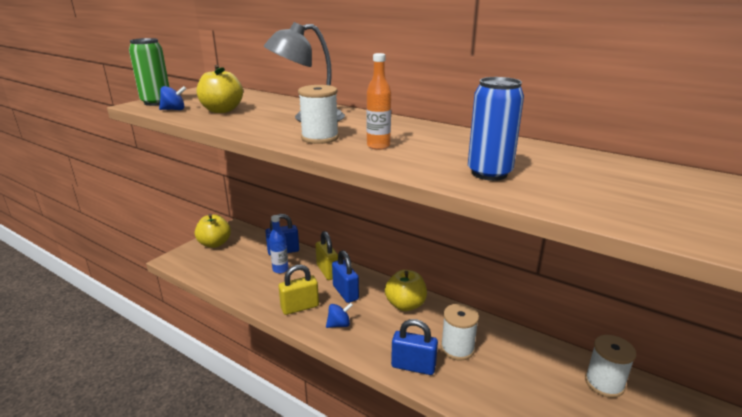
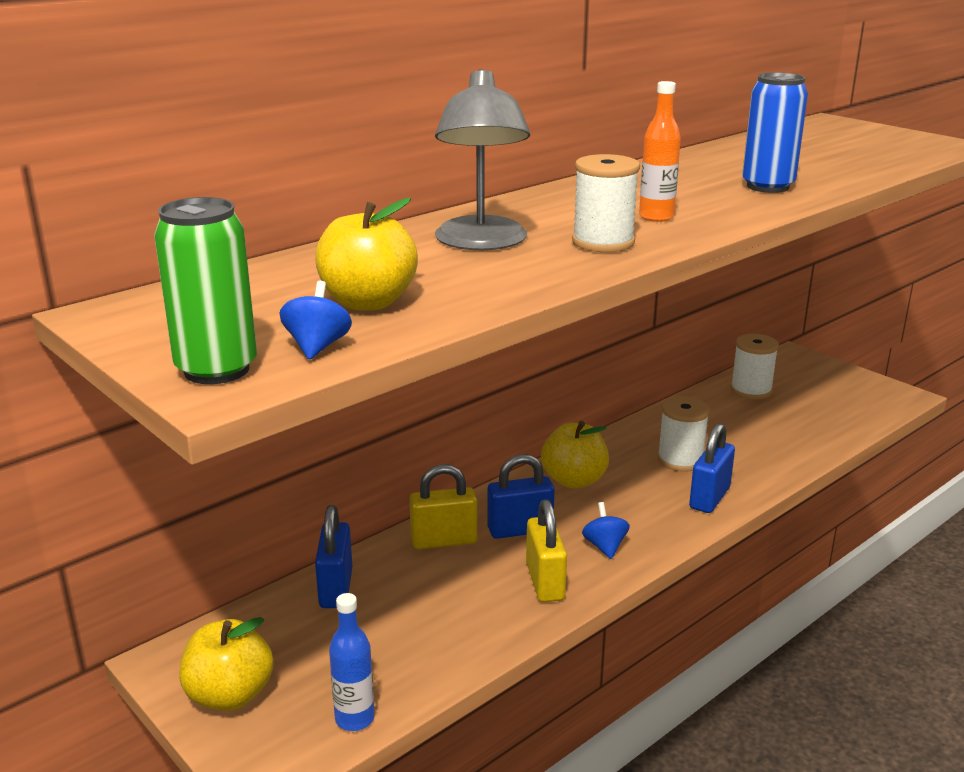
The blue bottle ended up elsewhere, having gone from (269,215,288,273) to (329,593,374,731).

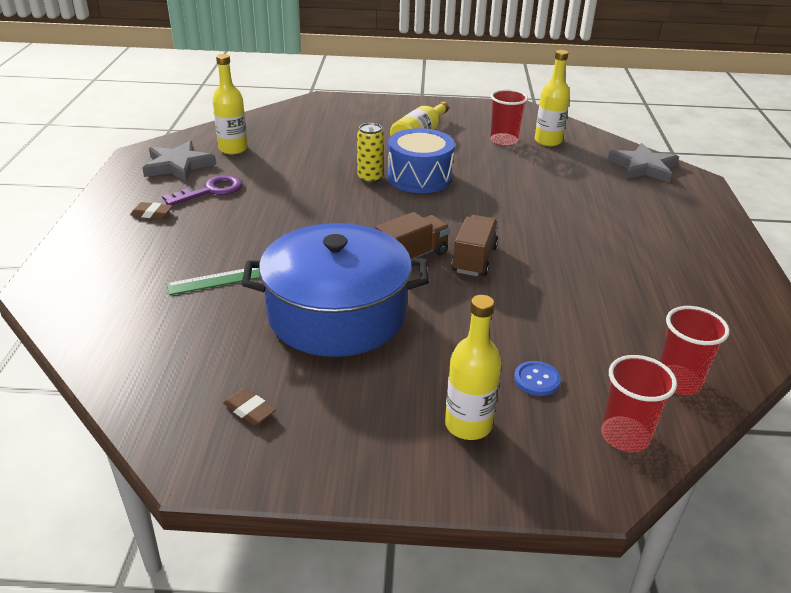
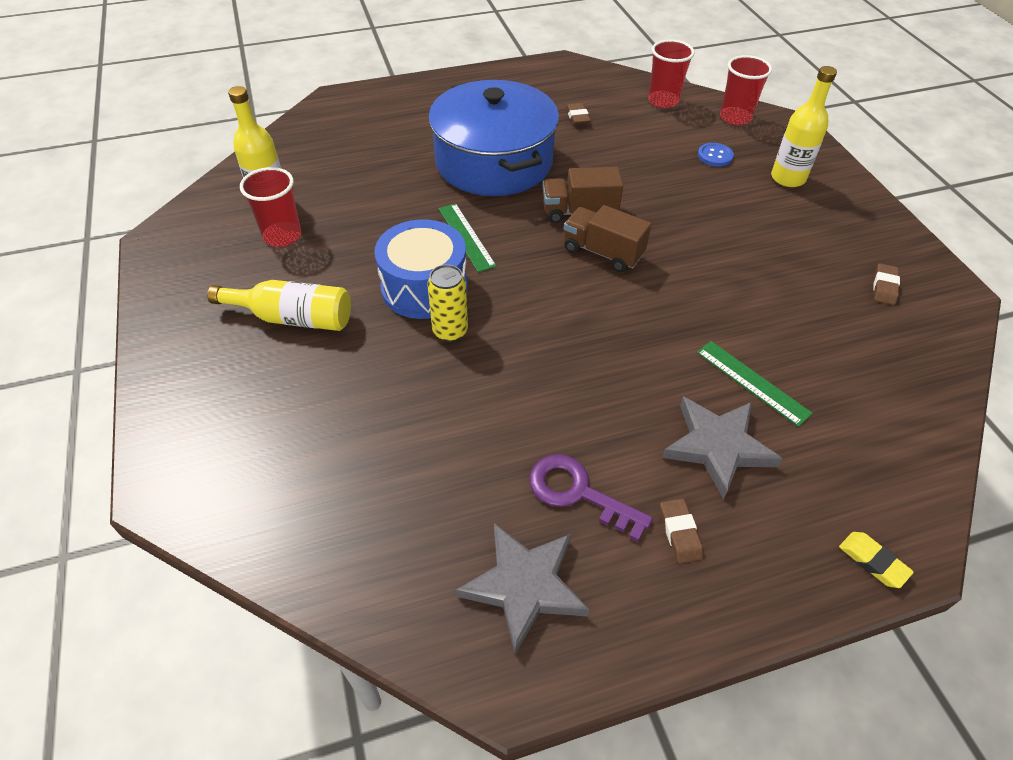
The second view lost the yellow bottle at (213,54,248,154).
The grey star ended up elsewhere, having gone from (608,143,679,183) to (662,397,783,499).
The blue pot ended up elsewhere, having gone from (242,223,429,357) to (428,80,559,196).
The second view gained the brown eraser at (566,103,591,125).
The second view gained the green ruler at (438,203,497,272).
The second view gained the yellow eraser at (839,532,914,588).

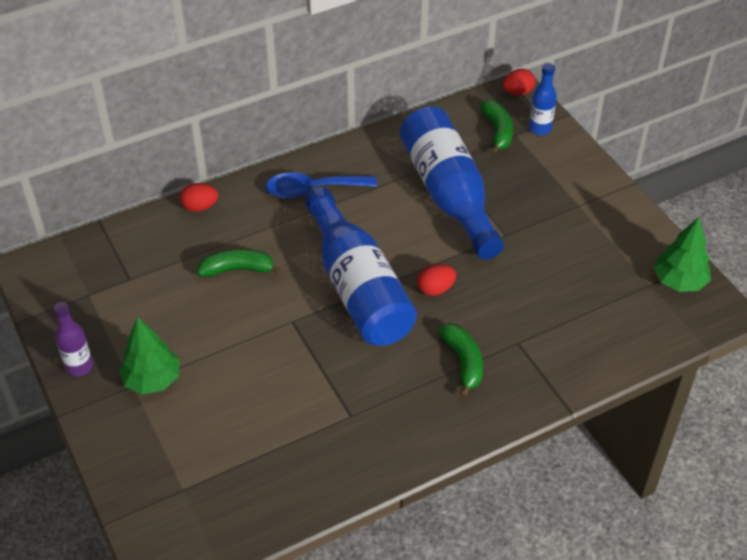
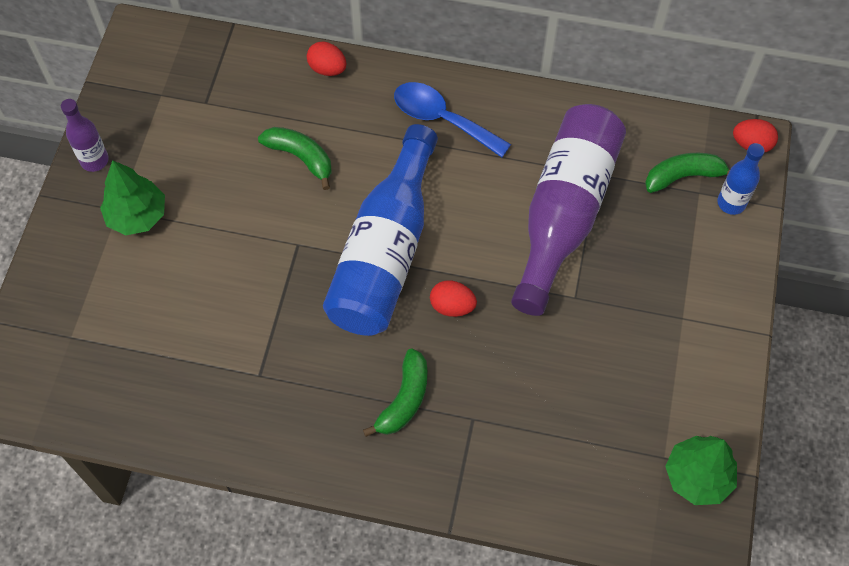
The green banana at (480,100,513,155) ended up facing another way, 135 degrees counterclockwise from before.
What was the blue bottle at (400,106,504,260) turned into the purple bottle at (511,104,626,316).

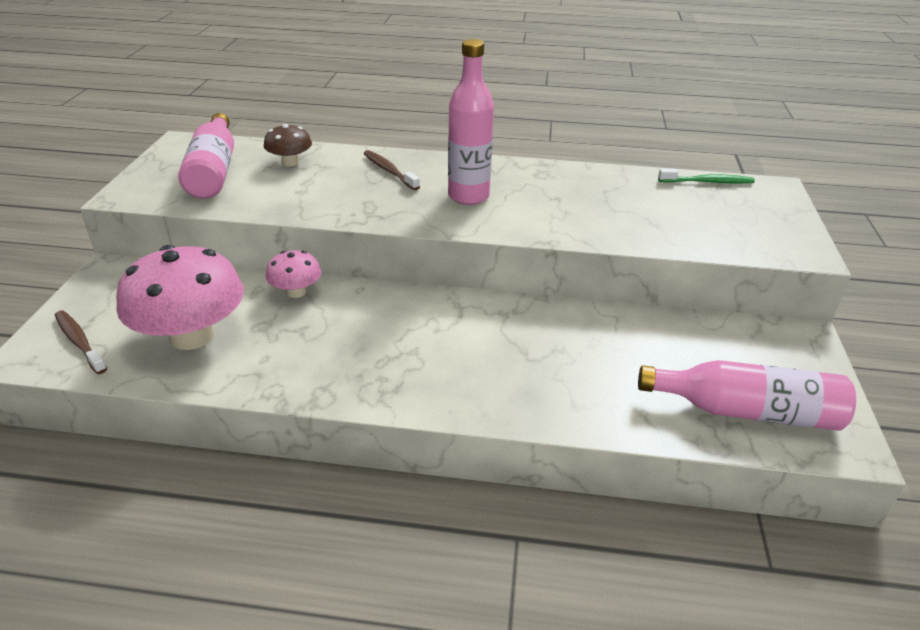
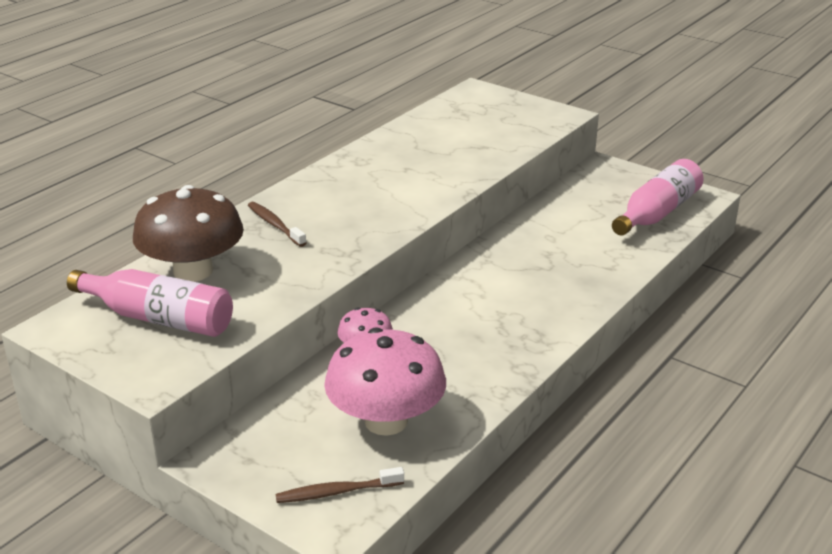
The second view lost the pink bottle at (448,39,494,205).
The size of the brown mushroom at (264,124,312,166) changed by a factor of 1.98.
The brown toothbrush at (364,150,420,190) ended up facing another way, 60 degrees clockwise from before.
The second view lost the green toothbrush at (658,169,755,184).

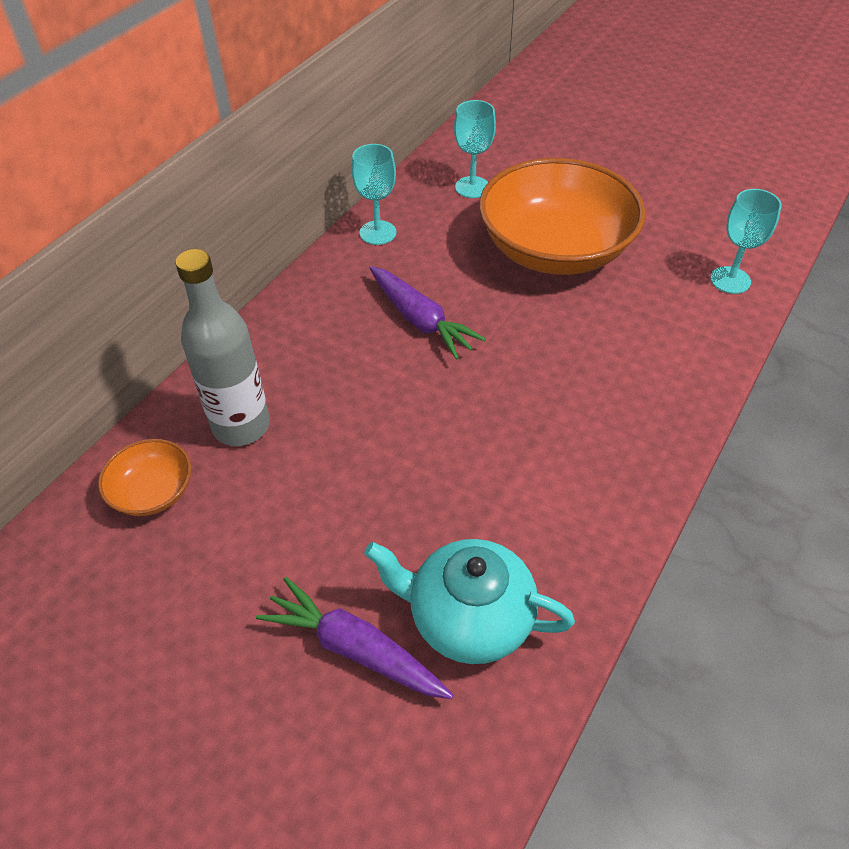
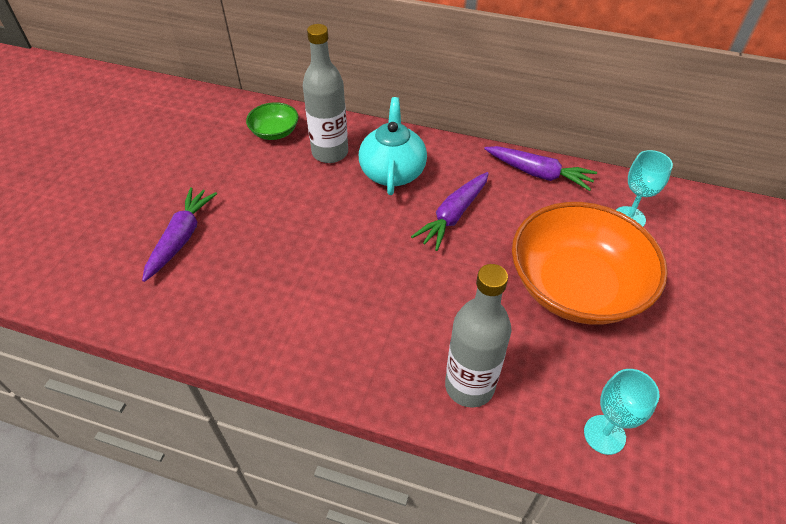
Where the turquoise goblet stood at (352,144,396,245), the purple carrot came to stand at (484,146,597,191).
What was the orange bowl at (98,439,191,516) turned into the green bowl at (246,102,299,140).
The turquoise teapot ended up elsewhere, having gone from (364,539,575,664) to (359,97,427,195).
The second view gained the grey bottle at (445,264,512,408).

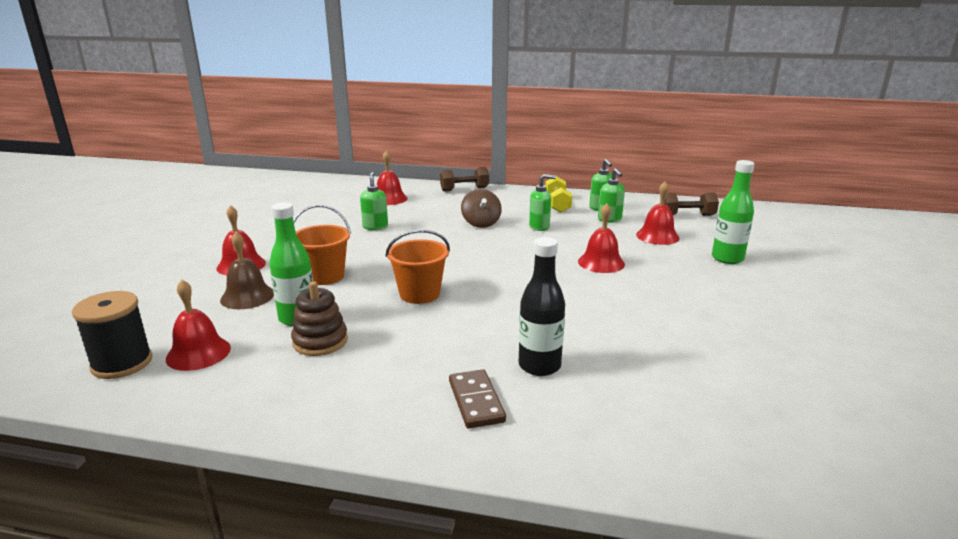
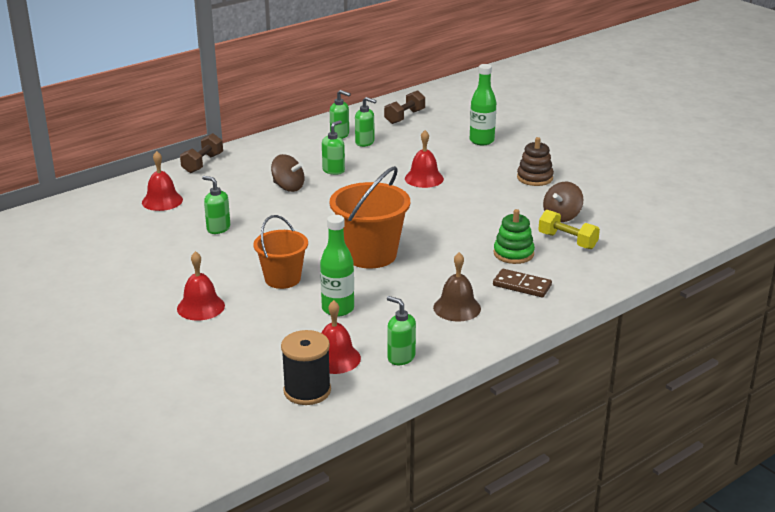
The yellow dumbbell ended up elsewhere, having gone from (545,176,572,213) to (538,210,600,249).
The second view lost the red bell at (636,181,680,245).
The size of the orange bucket at (385,230,450,304) changed by a factor of 1.52.
The brown bell ended up elsewhere, having gone from (220,232,274,309) to (433,252,481,322).
Where the black bottle stood at (519,237,565,376), the green stacking toy came to stand at (493,209,535,264).
The brown stacking toy ended up elsewhere, having gone from (291,281,348,356) to (517,137,554,186).
The second view gained the brown spinning top at (543,182,583,222).
The second view gained the green soap dispenser at (387,296,416,365).

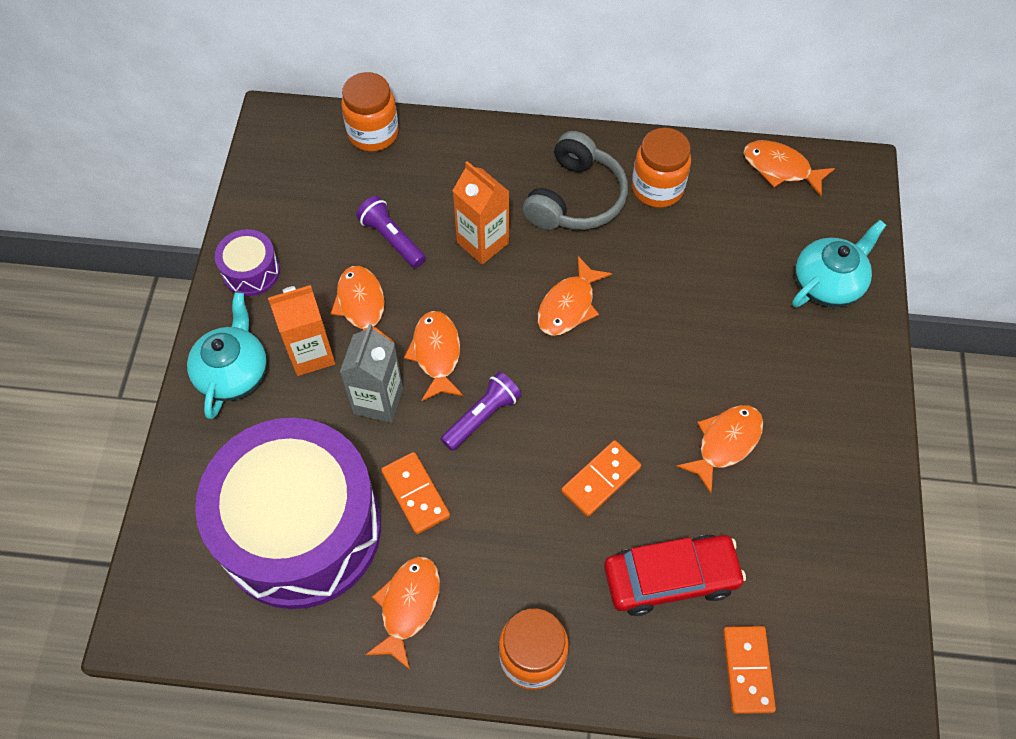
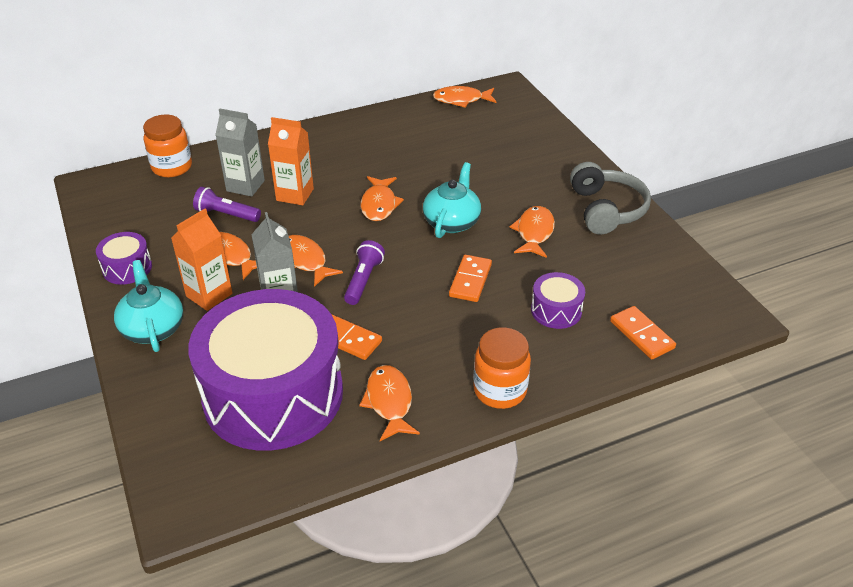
The second view lost the orange jar at (632,128,691,208).
The grey headphones ended up elsewhere, having gone from (522,131,628,230) to (570,162,651,235).
The turquoise teapot ended up elsewhere, having gone from (792,220,886,307) to (423,162,481,238).
Where the red car stood at (604,535,746,616), the purple drum came to stand at (531,272,585,329).
The second view gained the grey carton at (215,109,265,197).

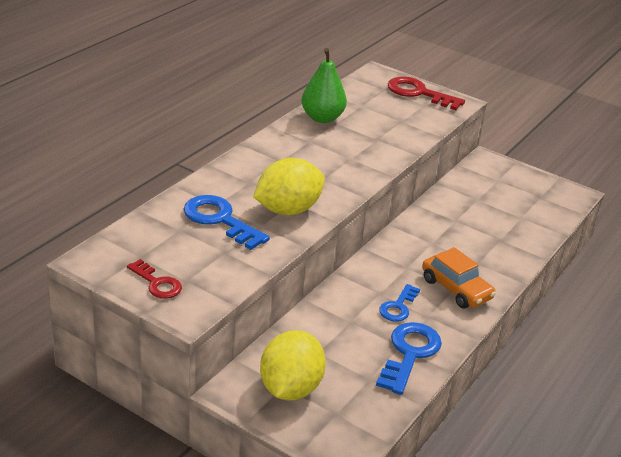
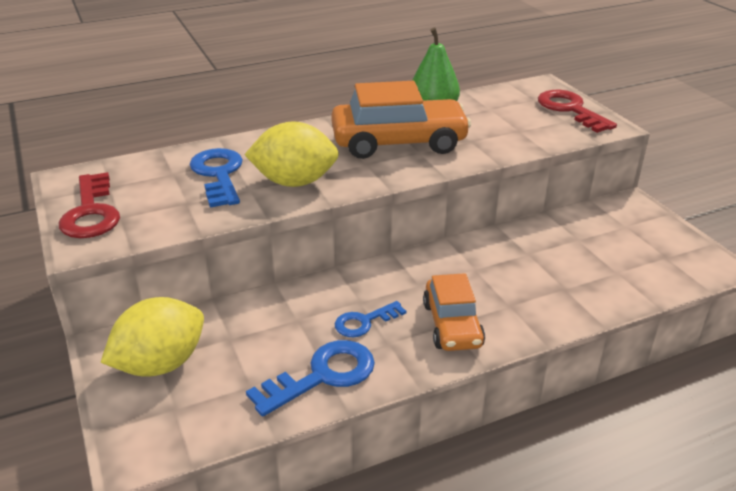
The size of the red key at (127,259,182,299) changed by a factor of 1.63.
The second view gained the orange car at (331,81,471,159).

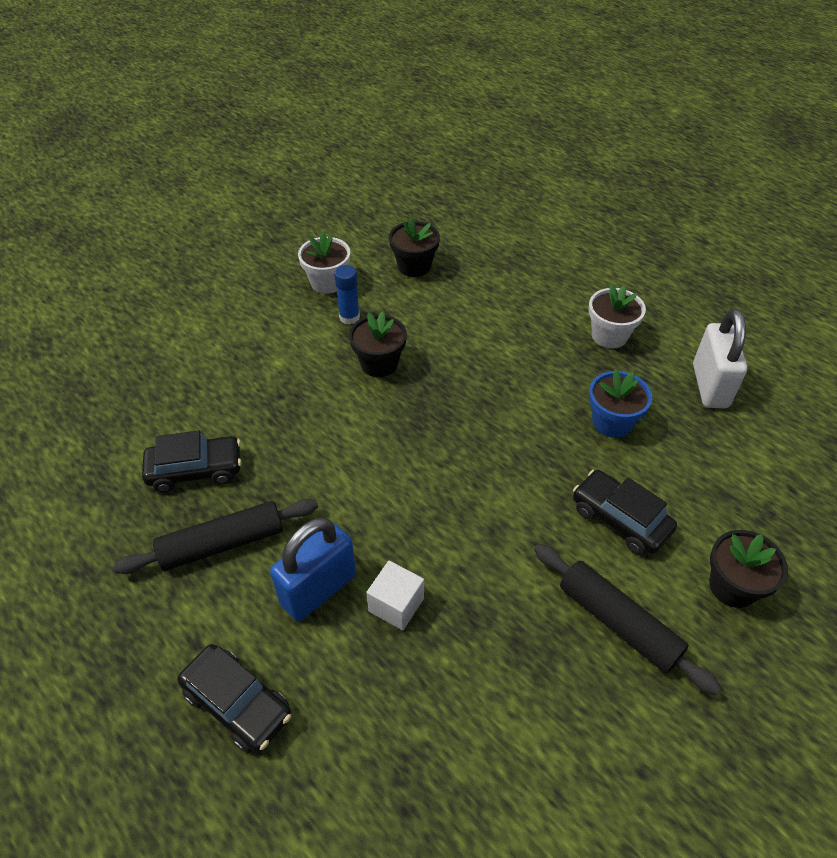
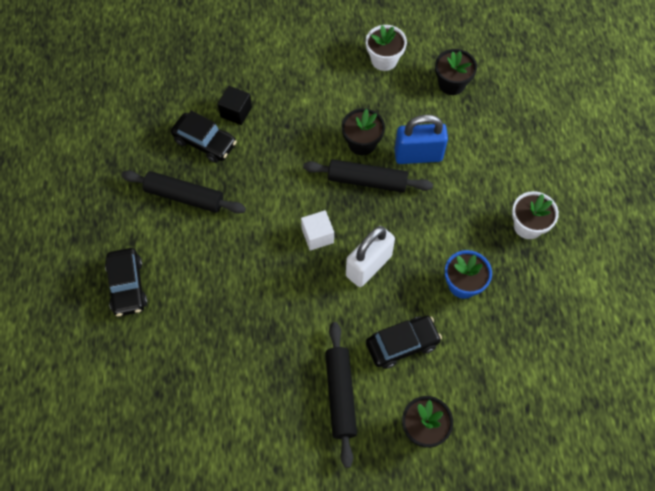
The second view lost the blue glue stick at (334,265,360,324).
The white padlock ended up elsewhere, having gone from (693,309,747,408) to (346,226,395,287).
The black car at (573,470,677,555) ended up facing another way, 75 degrees clockwise from before.
The blue padlock ended up elsewhere, having gone from (270,518,356,621) to (394,115,448,164).
The white cube ended up elsewhere, having gone from (366,561,424,630) to (301,210,334,251).
The second view gained the black cube at (218,86,252,125).
The second view gained the black rolling pin at (303,159,433,192).

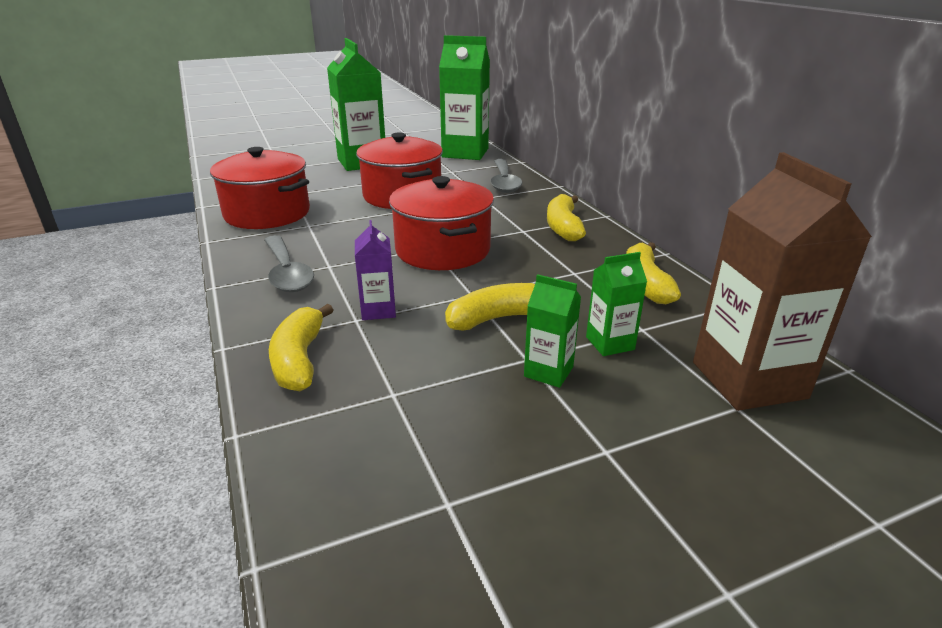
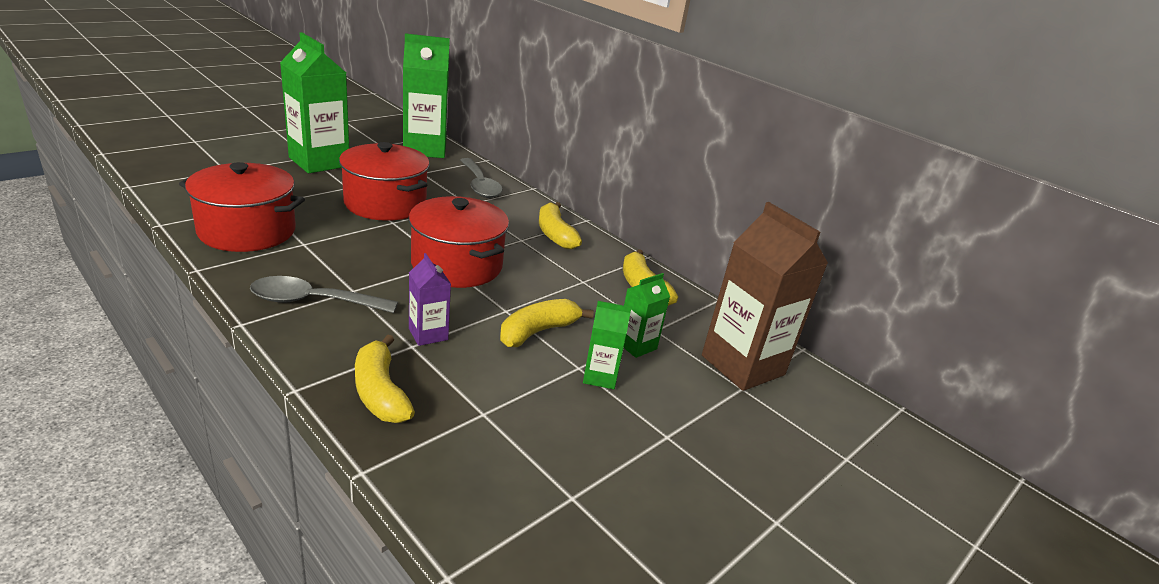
The grey spoon at (264,235,314,292) ended up facing another way, 135 degrees clockwise from before.

